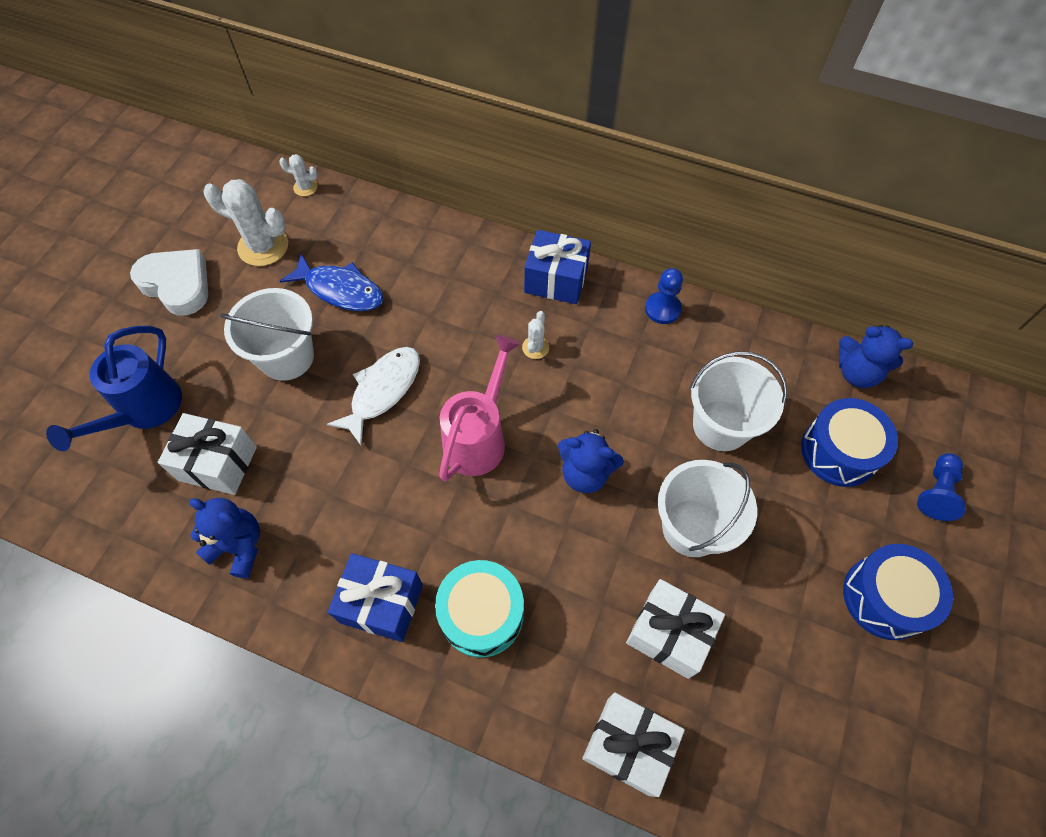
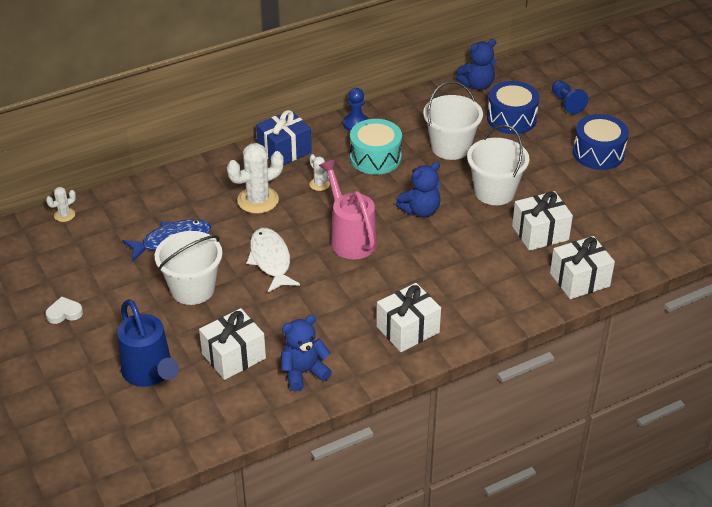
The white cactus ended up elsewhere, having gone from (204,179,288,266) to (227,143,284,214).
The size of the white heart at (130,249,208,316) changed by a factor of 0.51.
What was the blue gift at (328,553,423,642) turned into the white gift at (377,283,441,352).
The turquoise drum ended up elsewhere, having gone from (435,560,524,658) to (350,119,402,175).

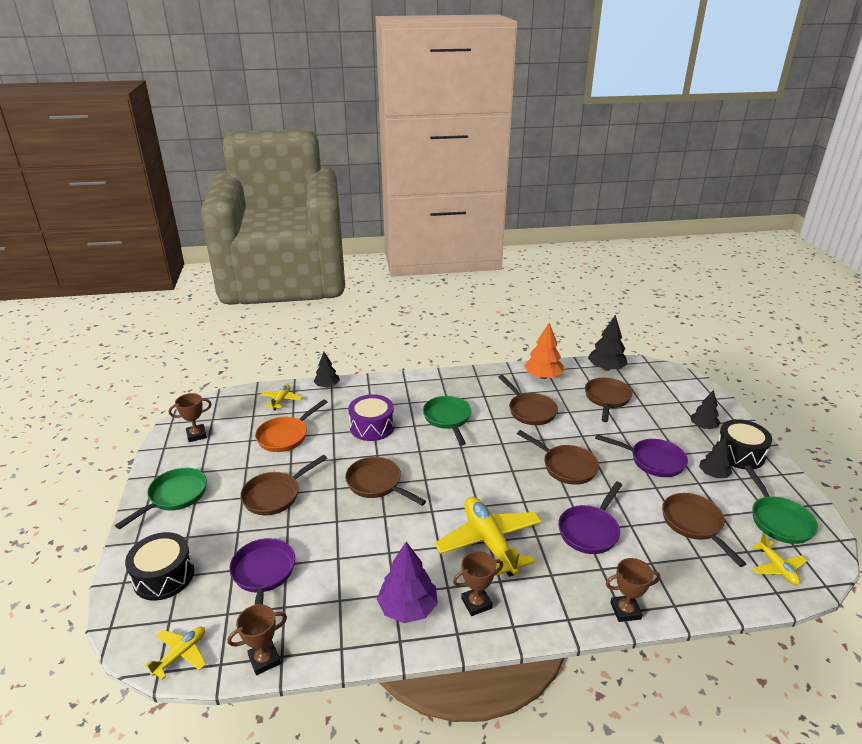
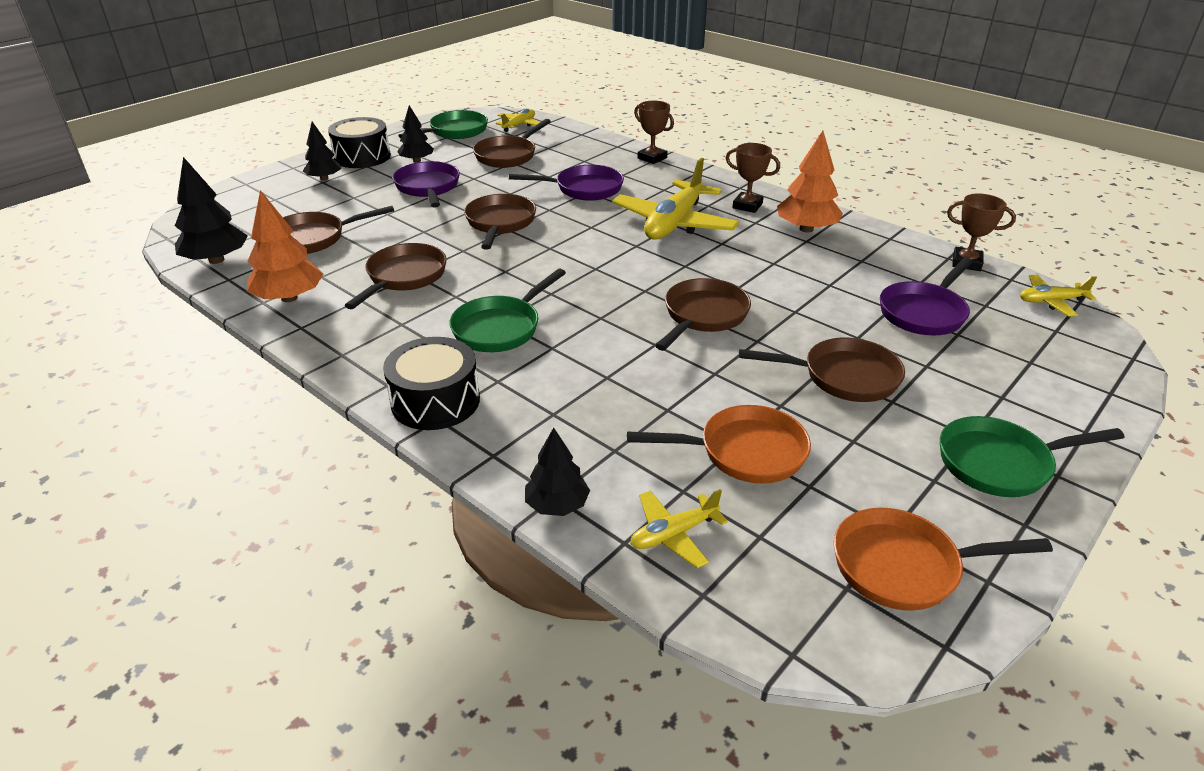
Where the brown trophy stood at (169,393,212,442), the orange pan came to stand at (834,507,1053,611).
The second view lost the purple drum at (348,394,394,441).
The brown pan at (345,457,426,506) ended up facing another way, 150 degrees counterclockwise from before.
The black drum ended up elsewhere, having gone from (125,532,194,601) to (383,337,480,430).
What was the purple tree at (377,542,438,623) turned into the orange tree at (777,131,843,233).

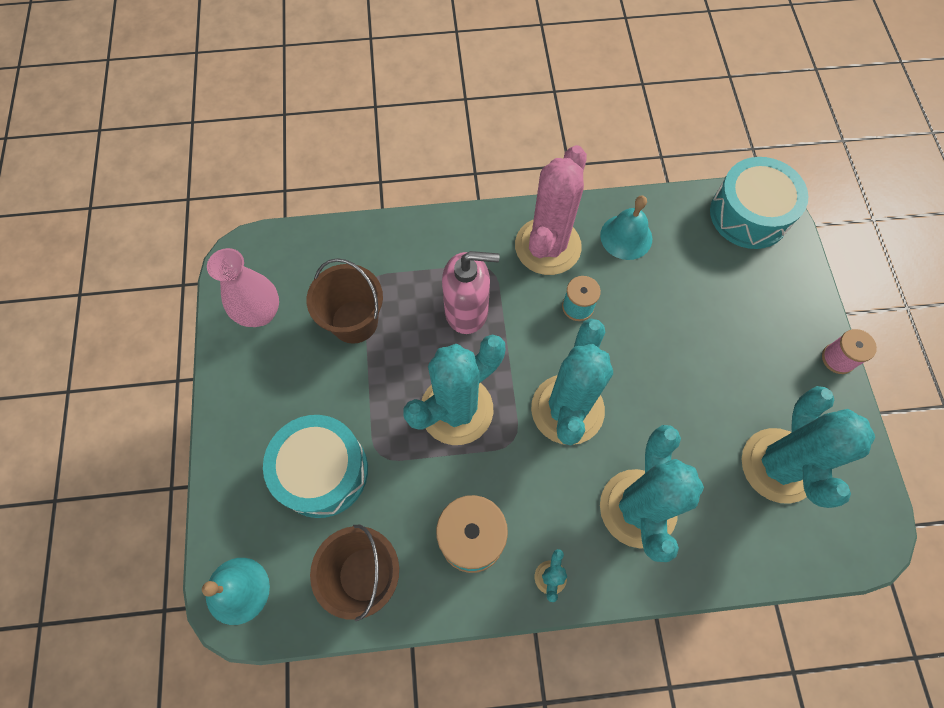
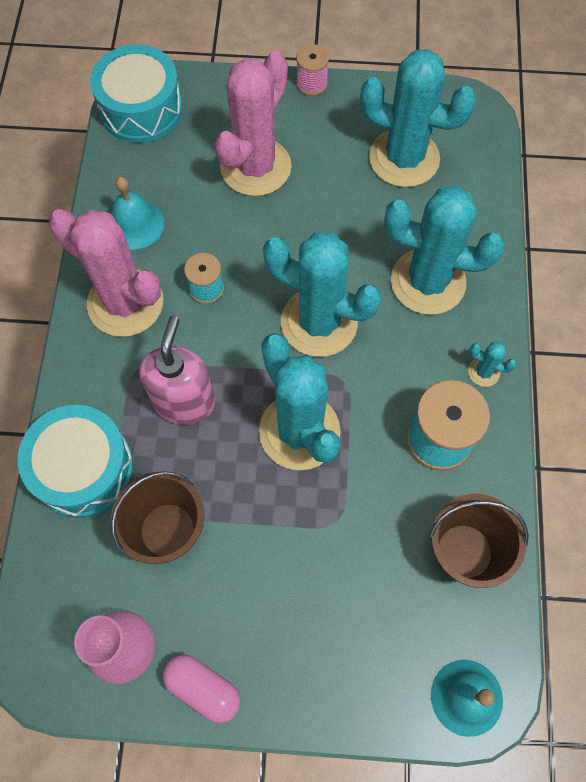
The turquoise drum ended up elsewhere, having gone from (263,415,368,518) to (17,405,134,518).
The second view gained the pink cactus at (215,52,292,196).
The second view gained the pink capsule at (163,654,240,723).

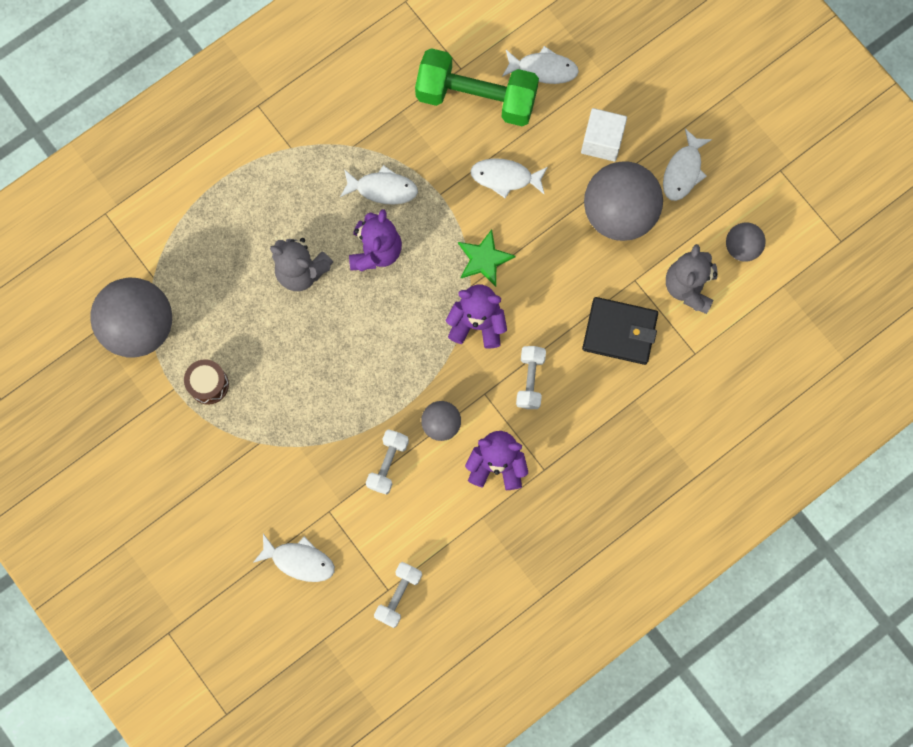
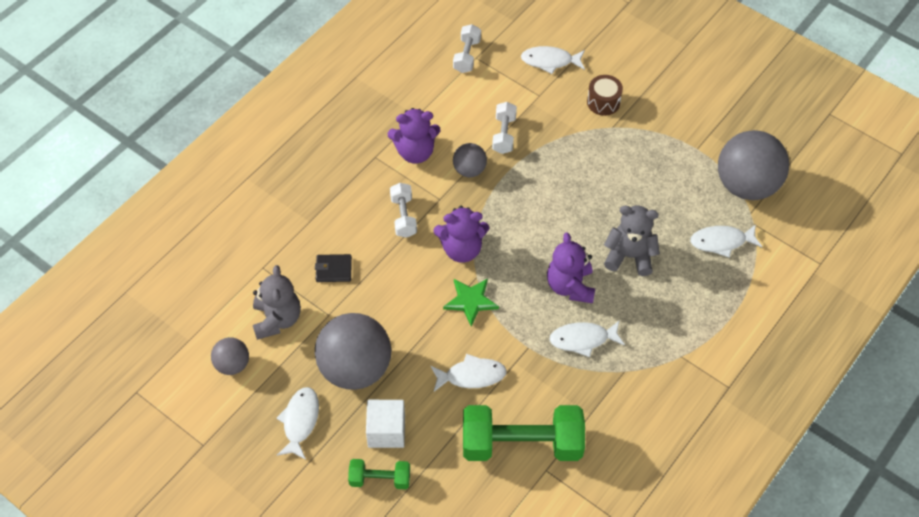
The white fish ended up elsewhere, having gone from (502,46,579,84) to (690,224,762,258).
The size of the black wallet at (582,297,658,365) changed by a factor of 0.58.
The brown drum ended up elsewhere, having gone from (184,359,229,405) to (587,75,623,116).
The second view gained the green dumbbell at (348,459,410,489).

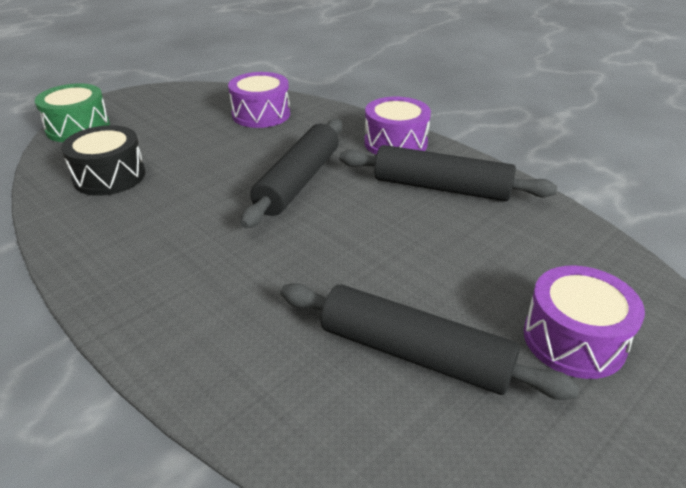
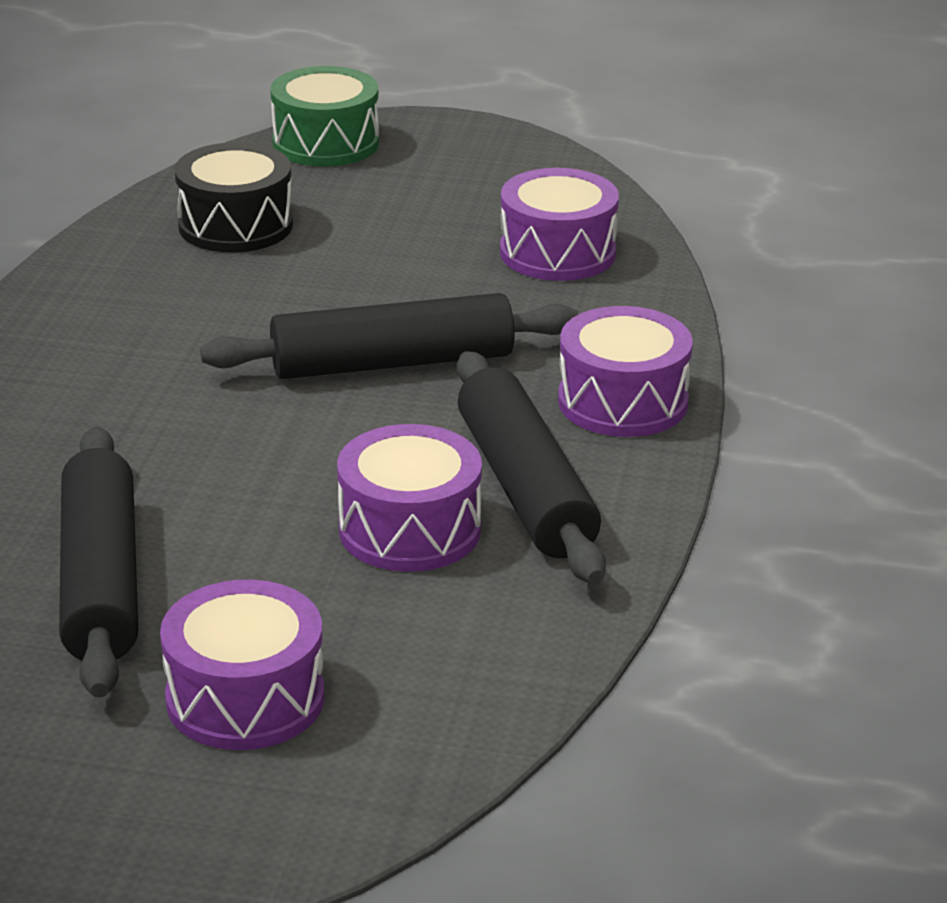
The second view gained the purple drum at (337,424,482,572).

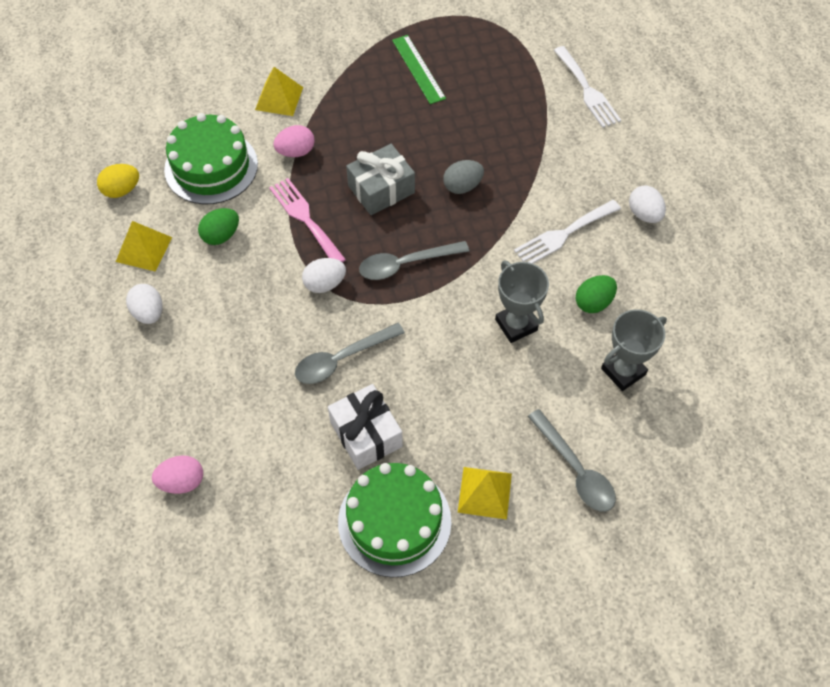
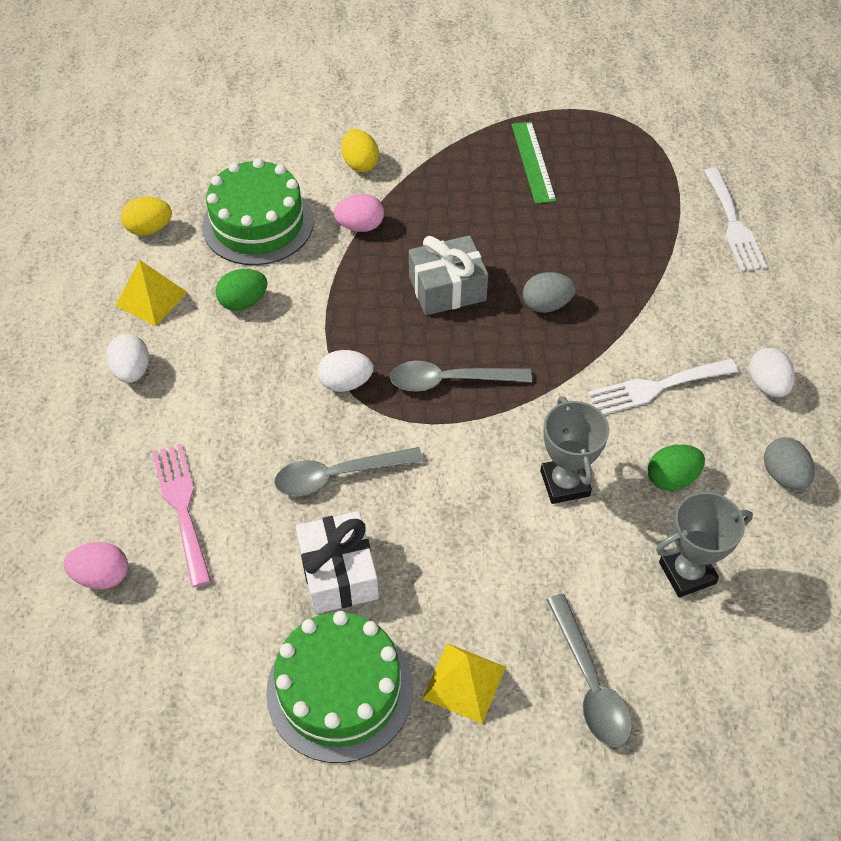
Where the yellow pyramid stood at (255,67,303,116), the yellow egg came to stand at (341,129,379,172).
The pink fork ended up elsewhere, having gone from (269,178,346,263) to (152,444,211,587).
The second view gained the grey egg at (764,438,815,490).

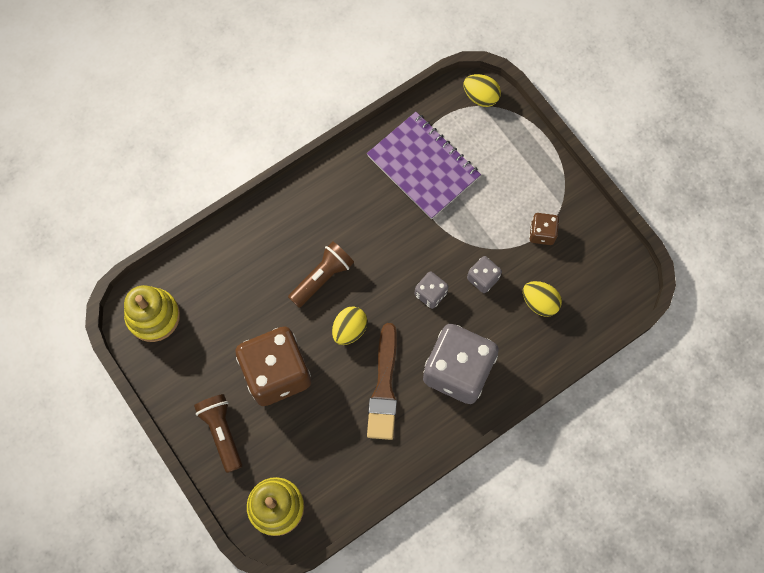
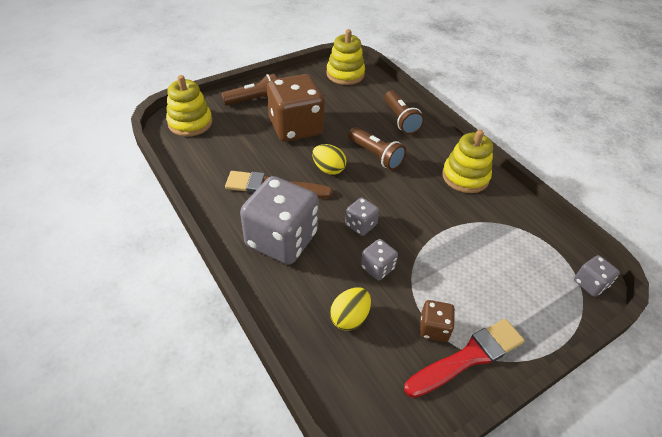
Where the yellow egg stood at (464,74,501,107), the grey dice came to stand at (574,255,620,297).
The second view lost the purple notebook at (367,112,481,219).
The second view gained the brown flashlight at (384,90,424,134).
The second view gained the yellow stacking toy at (442,130,493,193).
The second view gained the red brush at (404,319,525,398).

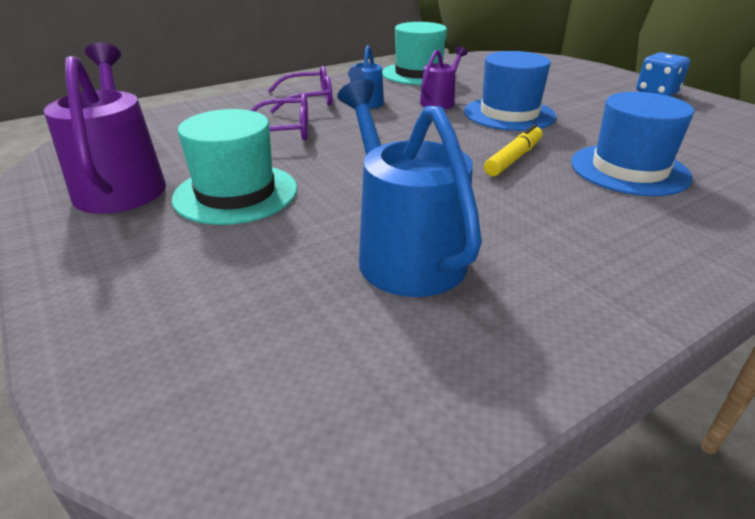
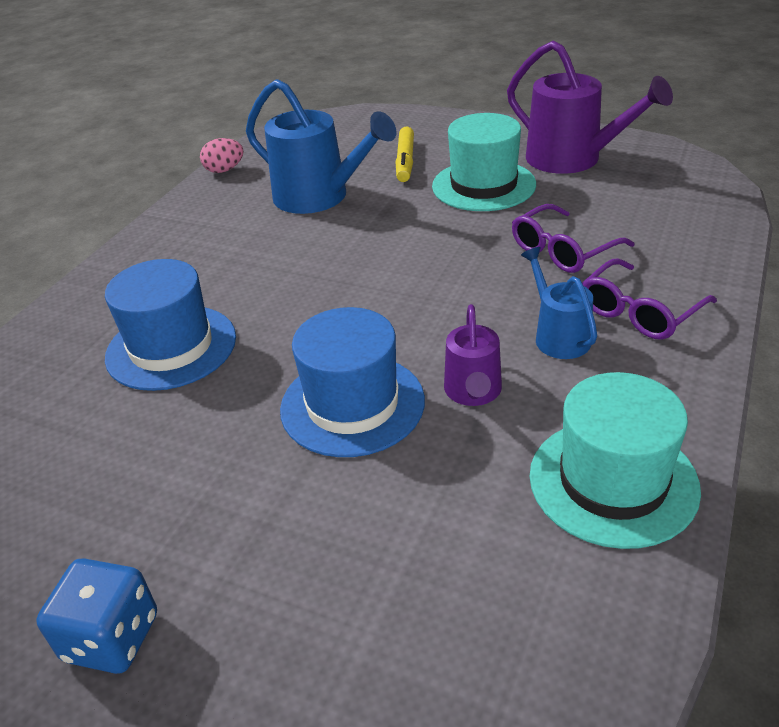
The yellow marker ended up elsewhere, having gone from (484,124,543,176) to (395,127,414,182).
The second view gained the pink egg at (200,138,244,173).

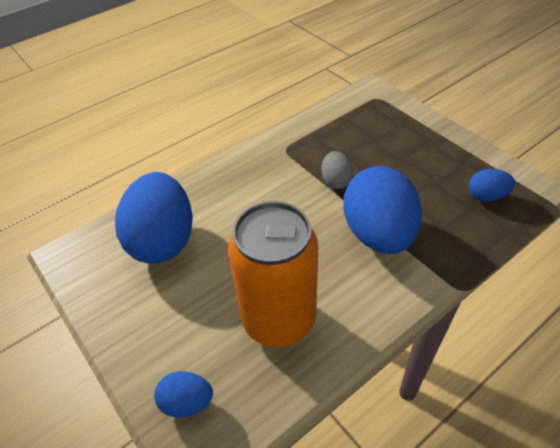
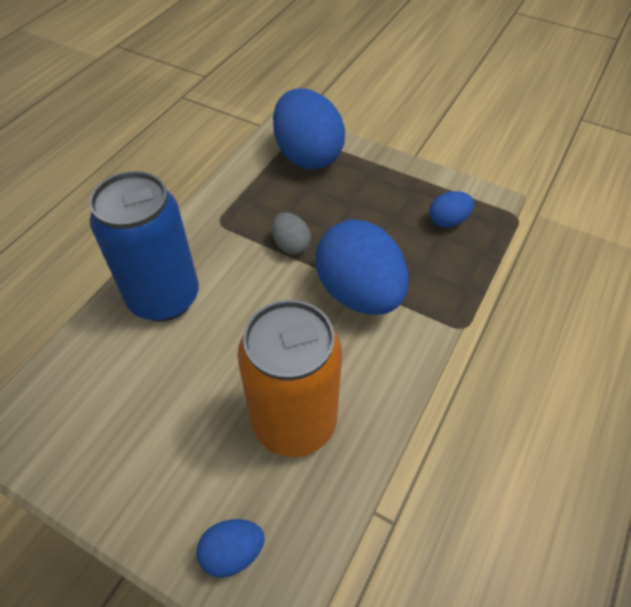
The blue egg ended up elsewhere, having gone from (115,172,193,264) to (273,88,345,169).
The second view gained the blue can at (89,171,199,322).

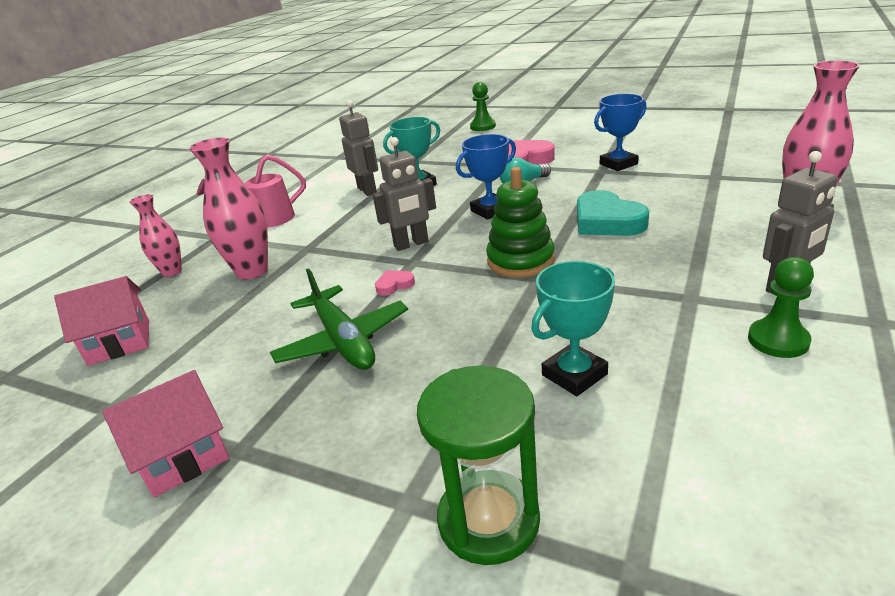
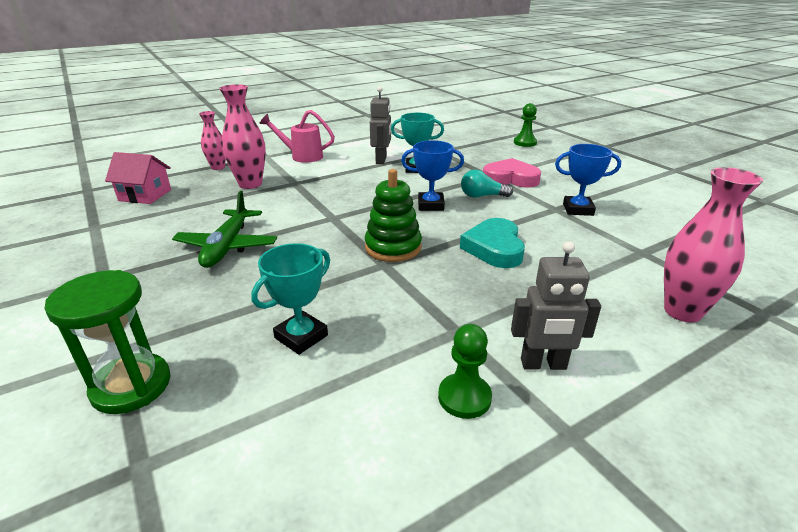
The second view lost the grey robot at (373,137,436,251).
The turquoise trophy at (531,261,615,396) ended up facing another way, 45 degrees counterclockwise from before.
The second view lost the pink heart at (375,270,415,296).
The second view lost the pink house at (102,370,229,497).

